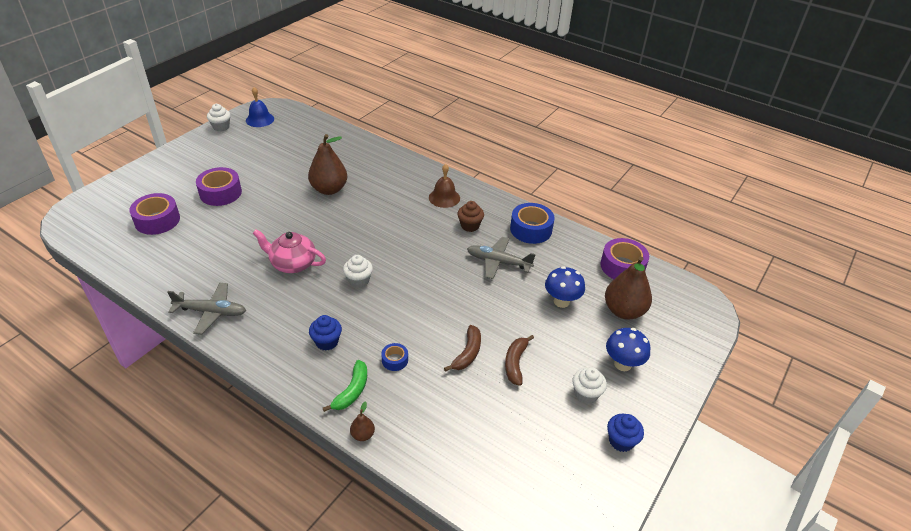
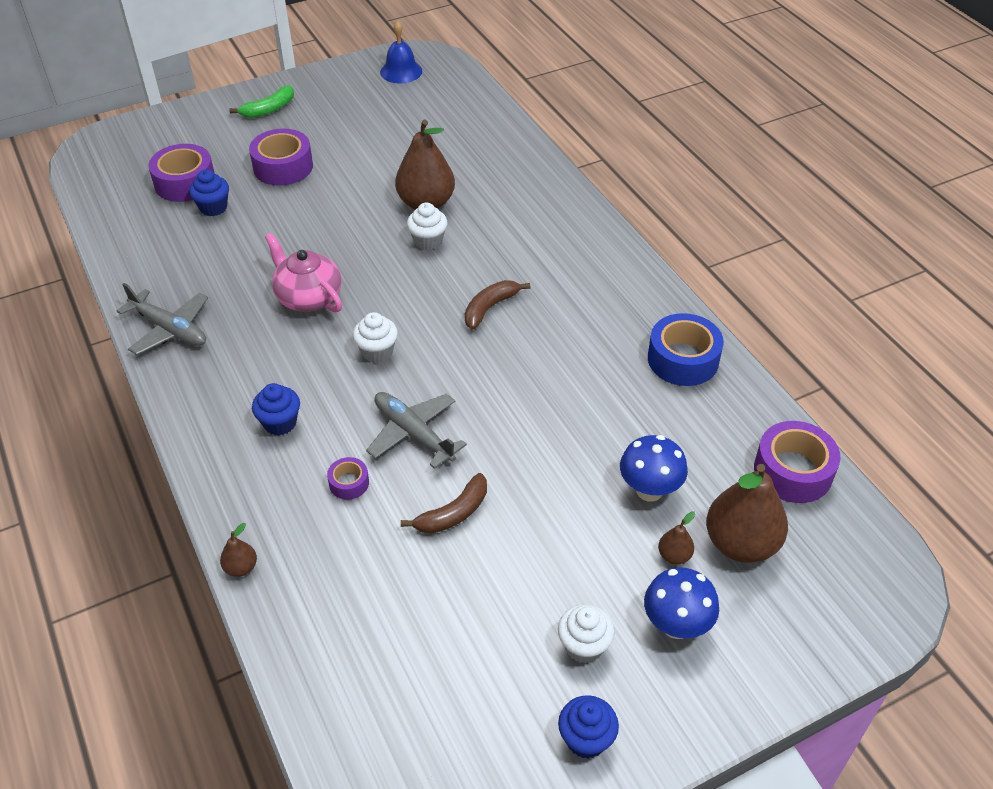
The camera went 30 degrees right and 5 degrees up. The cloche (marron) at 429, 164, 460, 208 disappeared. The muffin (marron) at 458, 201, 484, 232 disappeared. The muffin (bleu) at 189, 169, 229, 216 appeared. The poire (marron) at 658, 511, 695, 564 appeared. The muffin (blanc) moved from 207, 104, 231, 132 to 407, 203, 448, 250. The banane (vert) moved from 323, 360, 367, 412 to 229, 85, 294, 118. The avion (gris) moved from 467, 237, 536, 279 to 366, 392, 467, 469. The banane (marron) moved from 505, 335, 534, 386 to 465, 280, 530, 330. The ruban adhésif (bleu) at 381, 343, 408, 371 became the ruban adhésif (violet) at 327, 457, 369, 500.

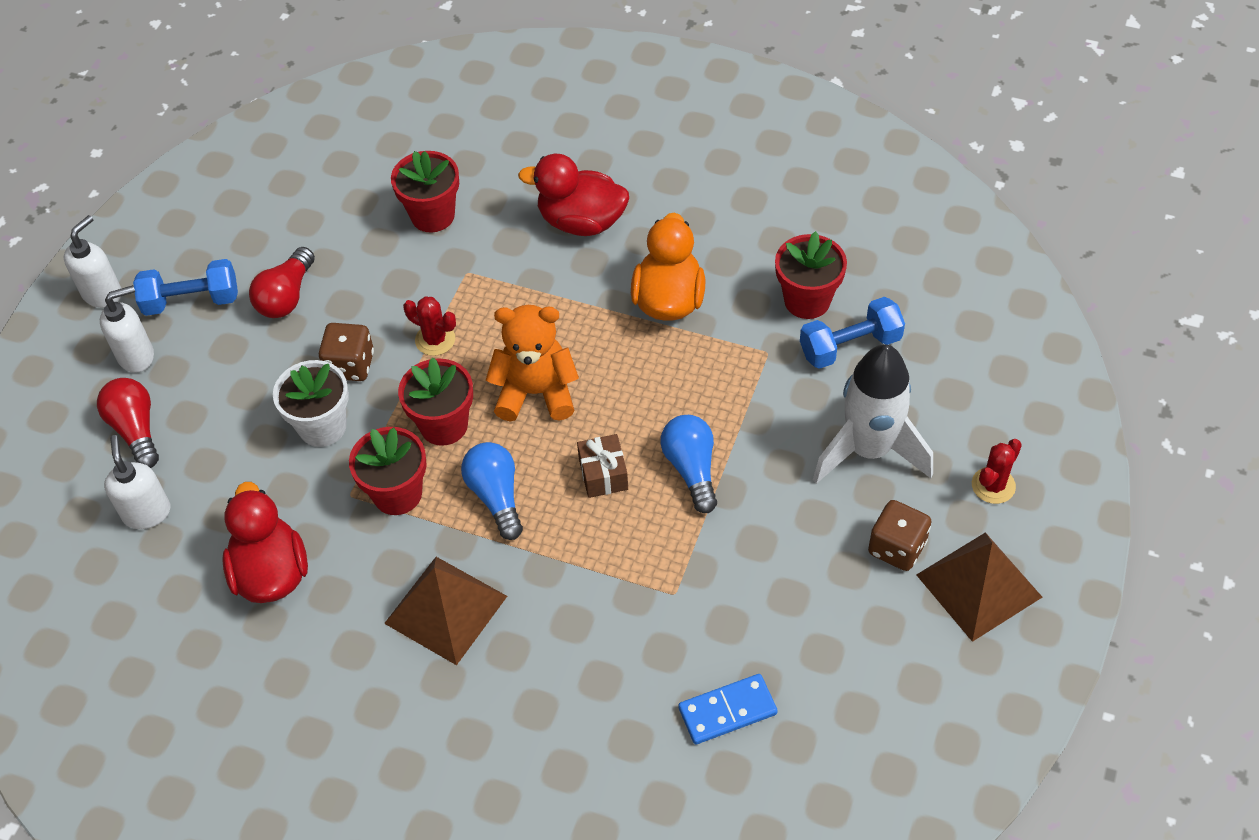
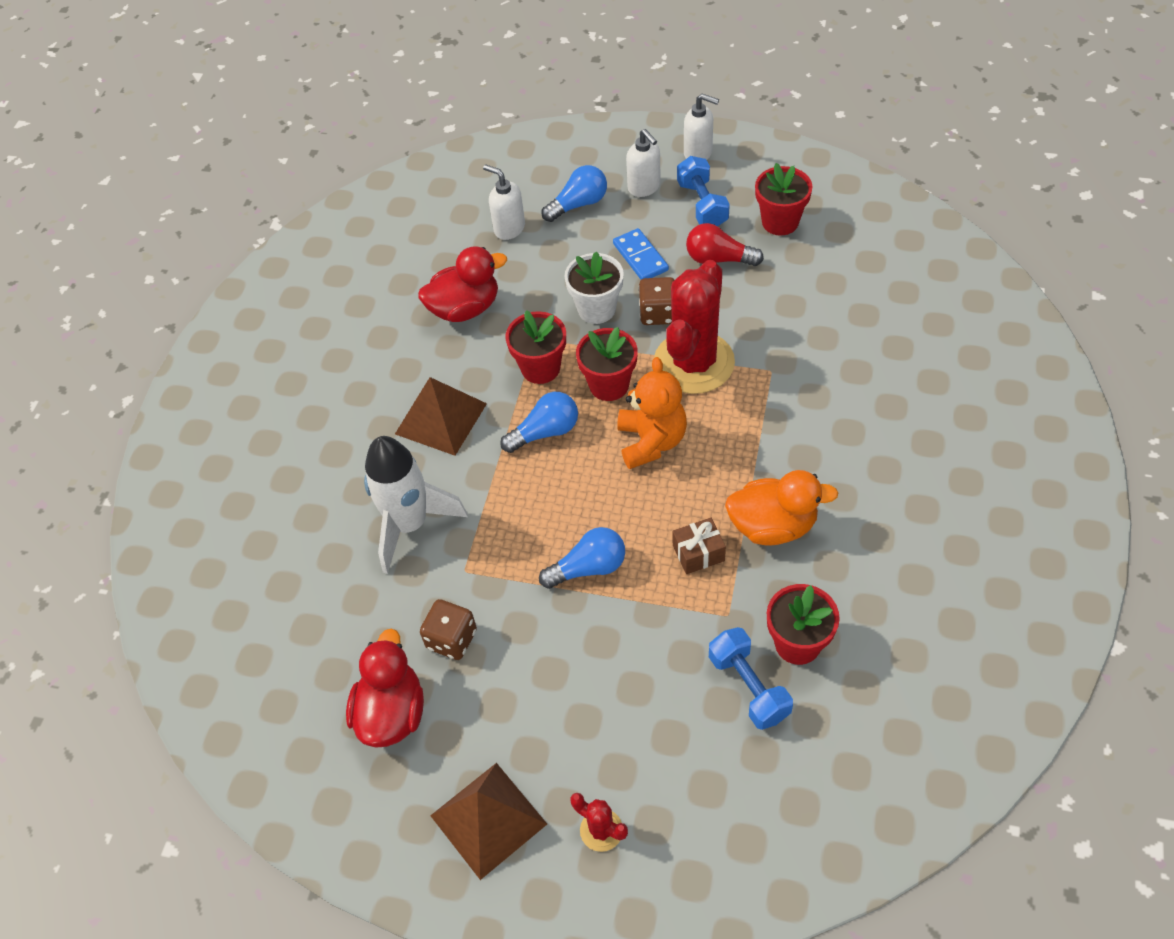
The camera went 85 degrees right and 0 degrees up. The pot de fleurs (rouge) moved from 391, 151, 459, 232 to 755, 163, 813, 236. The canard (rouge) moved from 518, 154, 629, 236 to 346, 628, 424, 748. The cadeau (marron) moved from 577, 434, 628, 498 to 673, 518, 726, 574. The domino (bleu) moved from 678, 674, 778, 745 to 613, 228, 669, 279. The fusée (blanc) moved from 813, 344, 933, 484 to 364, 436, 468, 574. The dé (marron) moved from 868, 500, 931, 571 to 420, 599, 477, 660. The ampoule (rouge) at 97, 378, 159, 468 became the ampoule (bleu) at 542, 165, 607, 222. The distributeur de savon (blanc) at 104, 435, 170, 529 turned 120 degrees counterclockwise. The cactus (rouge) at 403, 296, 456, 356 changed to 2.34 times the size.

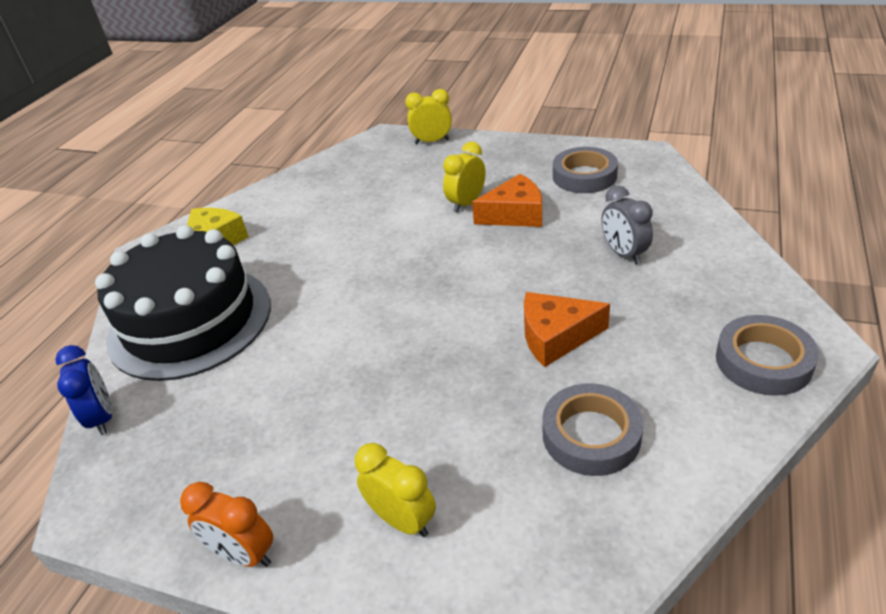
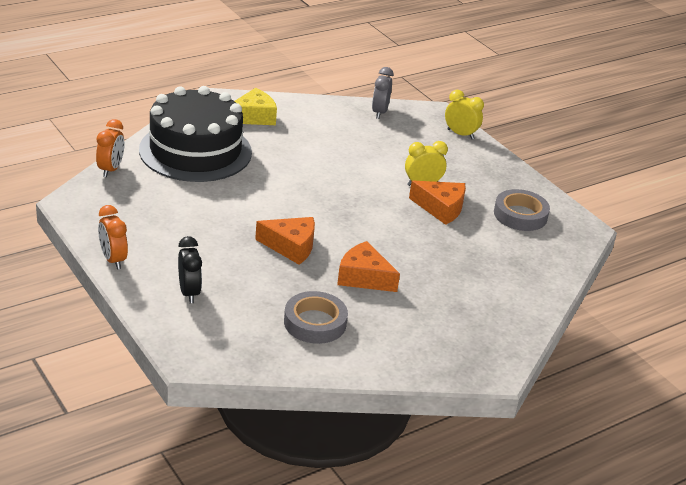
The camera went 30 degrees right and 5 degrees down. The ruban adhésif (gris) at 716, 315, 819, 396 disappeared. The fromage (orange) at 255, 217, 315, 265 appeared. The réveil (gris) moved from 601, 186, 653, 265 to 372, 67, 394, 119. The réveil (bleu) at 55, 345, 112, 435 became the réveil (orange) at 96, 119, 125, 177. The réveil (jaune) at 355, 443, 436, 537 became the réveil (noir) at 178, 236, 202, 303.

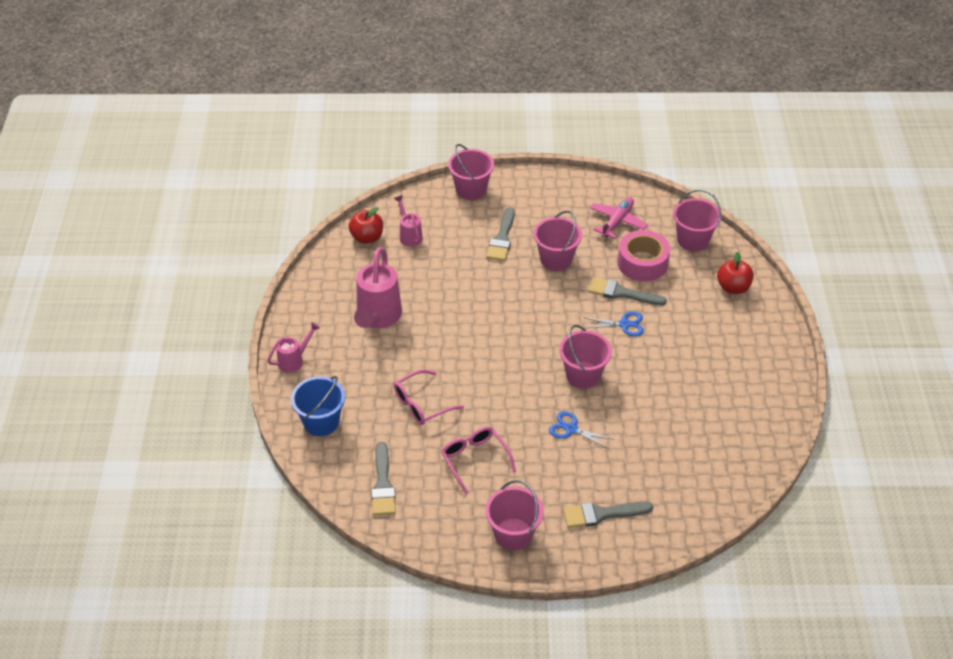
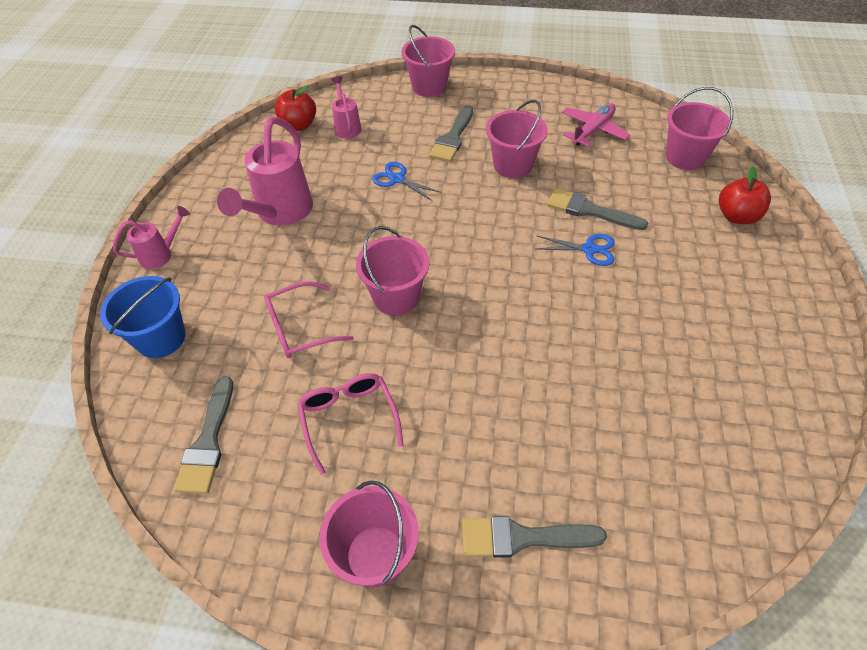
The camera went 10 degrees right and 5 degrees up. The ruban adhésif (rose) at 617, 230, 670, 282 disappeared. The ciseaux (bleu) moved from 549, 411, 615, 449 to 372, 162, 442, 201. The seau (rose) moved from 559, 325, 612, 389 to 356, 226, 430, 316.

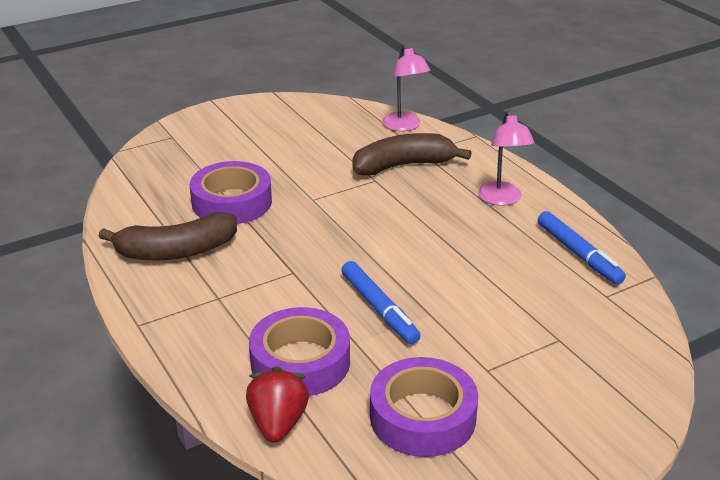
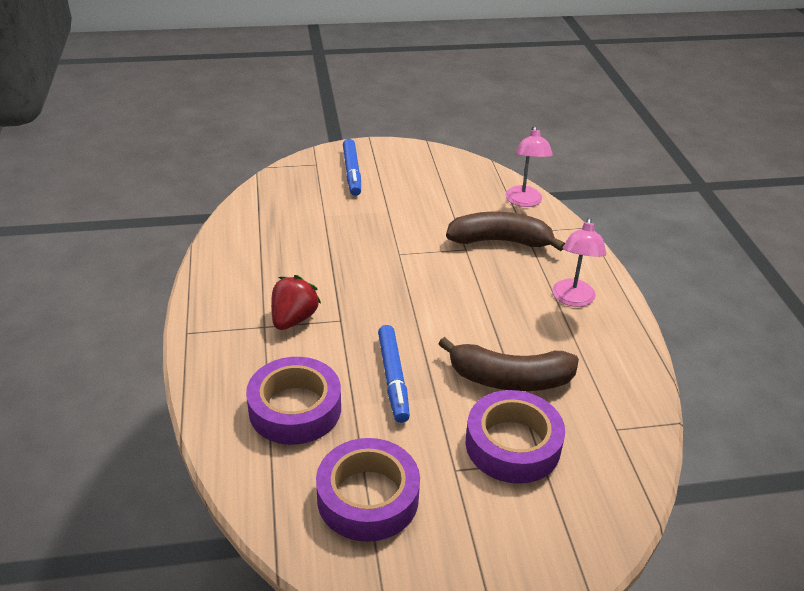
The camera went 20 degrees right and 5 degrees up. The banane (marron) moved from 99, 212, 237, 261 to 438, 337, 579, 391. The ruban adhésif (violet) moved from 190, 161, 272, 224 to 466, 390, 565, 484. The fraise (rouge) moved from 246, 366, 309, 443 to 271, 275, 321, 330. The feutre (bleu) moved from 538, 211, 626, 285 to 343, 139, 361, 196.

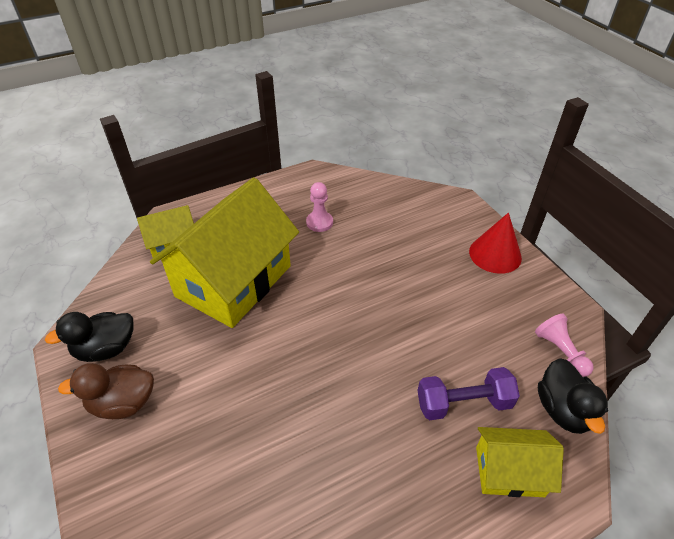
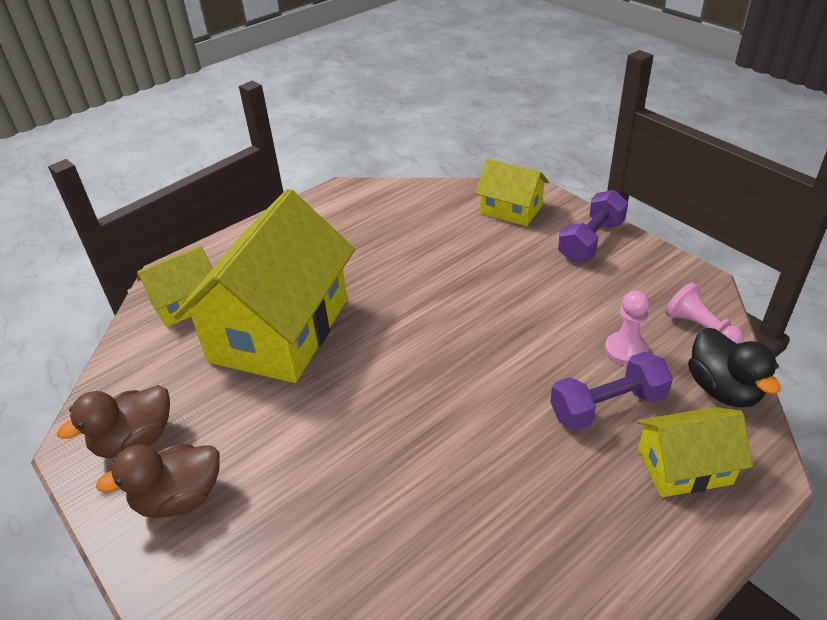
The camera went 10 degrees left and 5 degrees down. The maison (jaune) at 475, 159, 549, 226 appeared. The pion (rose) moved from 306, 182, 333, 232 to 605, 290, 650, 365. The cône (rouge) at 469, 213, 522, 274 was replaced by the haltère (violet) at 558, 190, 628, 262. The canard (noir) at 45, 312, 133, 362 became the canard (marron) at 57, 385, 170, 458.

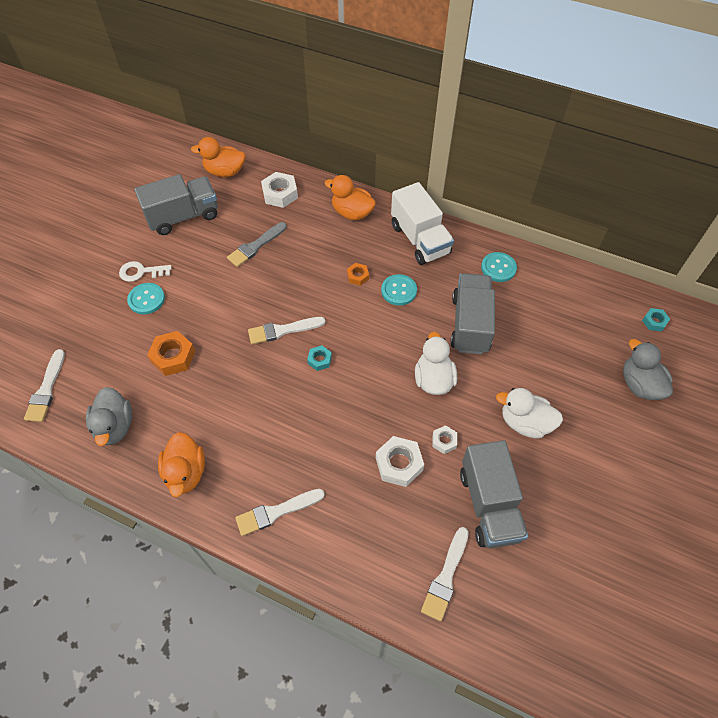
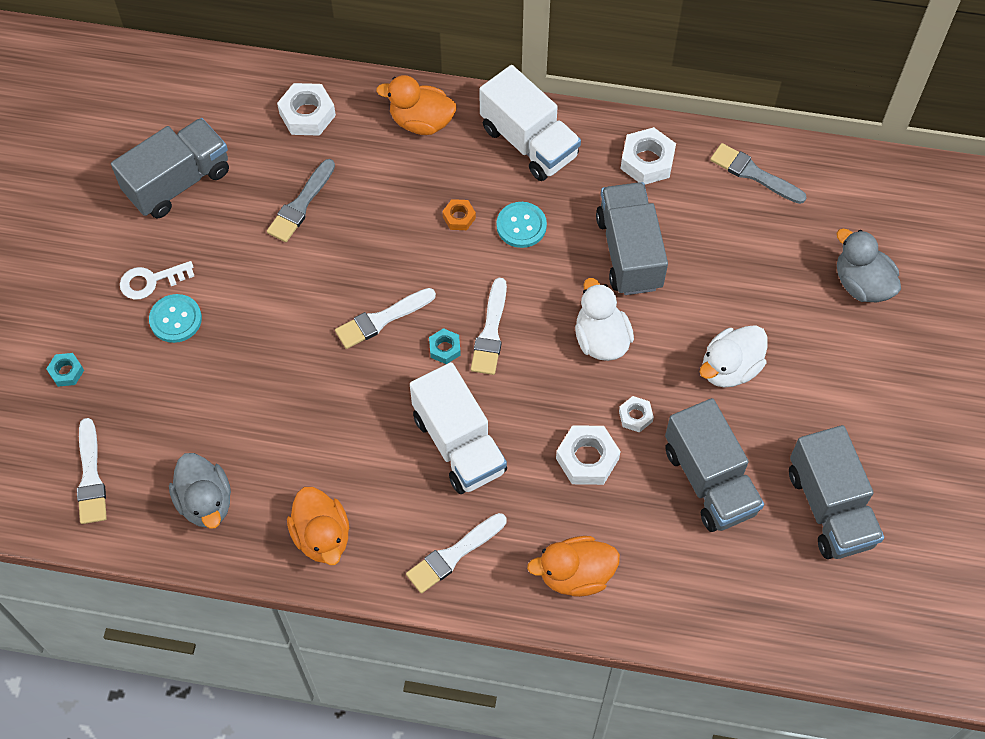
The camera went 15 degrees left and 5 degrees up. The écrou (orange) at 147, 331, 195, 376 disappeared. The camion (blanc) at 410, 362, 507, 494 appeared. The pinceau (gris) at 710, 143, 807, 204 appeared. The camion (gris) at 789, 425, 884, 559 appeared. The canard (orange) moved from 191, 137, 246, 177 to 527, 536, 620, 597. The pinceau (blanc) moved from 421, 527, 469, 621 to 471, 278, 507, 375. The écrou (turquoise) moved from 642, 308, 670, 332 to 46, 353, 84, 387. The bouton (turquoise) at 481, 252, 517, 282 was replaced by the écrou (blanc) at 620, 127, 676, 184. The canard (blanc) at 496, 388, 563, 439 turned 45 degrees counterclockwise.

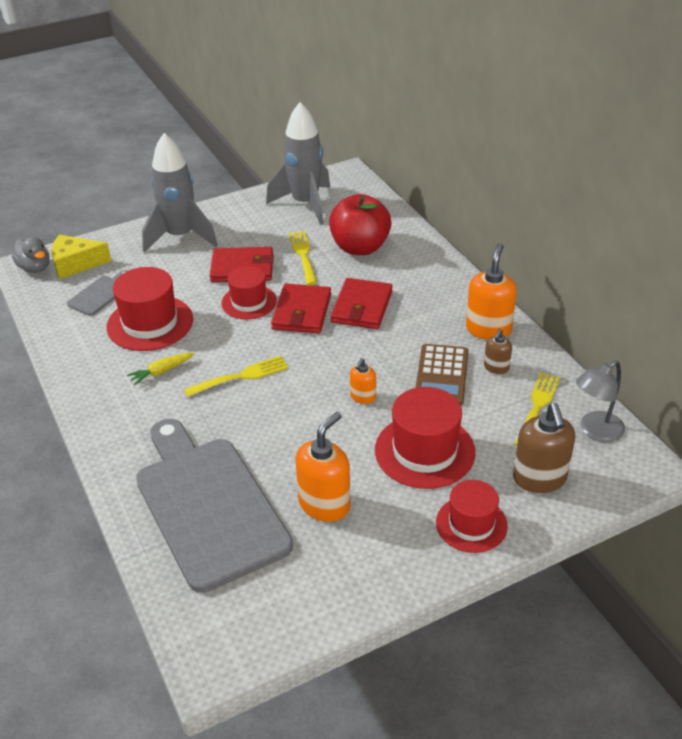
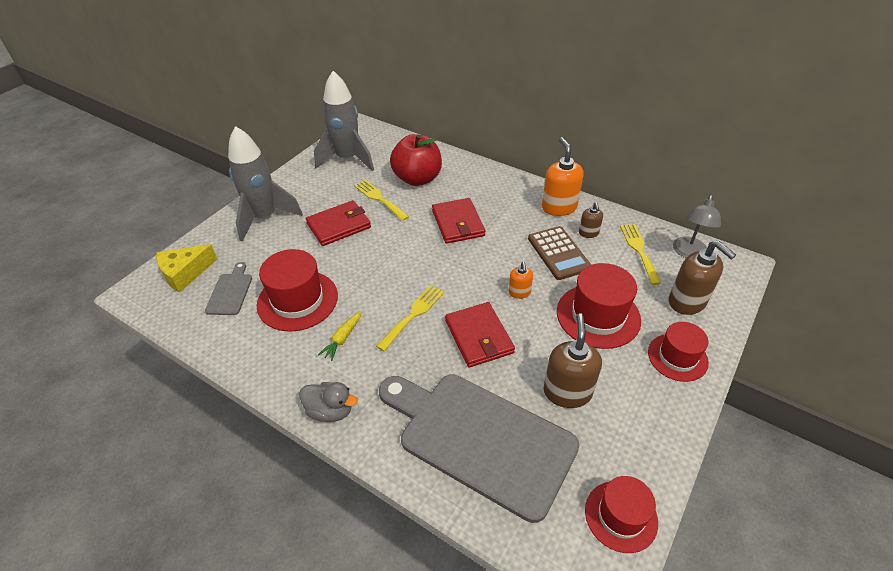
The camera went 30 degrees left and 5 degrees up. The canard (gris) moved from 12, 237, 50, 273 to 299, 382, 358, 422. The chapeau (rouge) moved from 221, 266, 277, 319 to 585, 476, 658, 553. The portefeuille (rouge) moved from 271, 284, 331, 333 to 445, 302, 515, 367. The distributeur de savon (orange) at 295, 412, 351, 522 became the distributeur de savon (marron) at 543, 313, 602, 408.

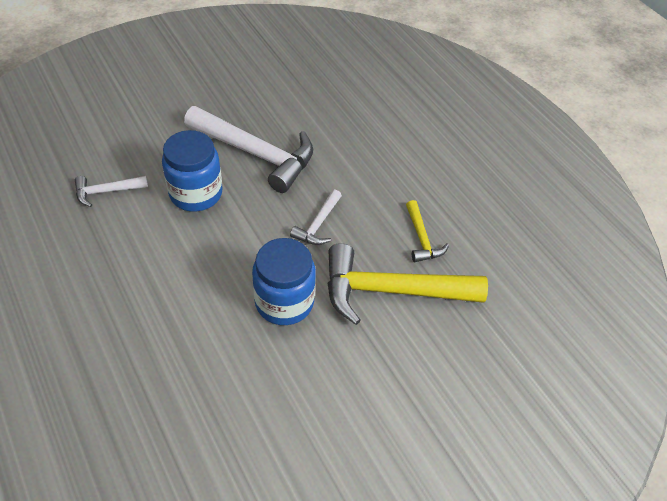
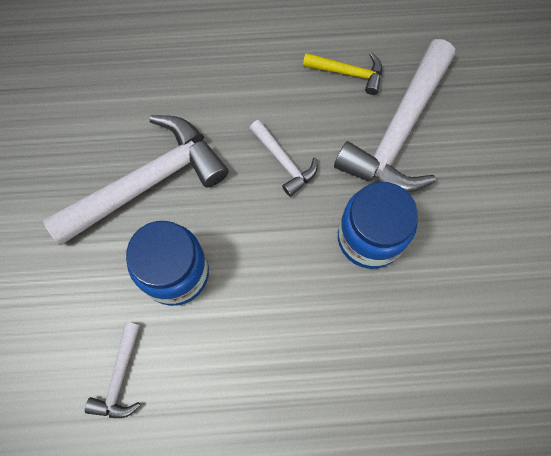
The camera went 60 degrees left and 20 degrees up. The marteau (jaune) at 327, 243, 488, 325 became the marteau (blanc) at 334, 39, 455, 193.

